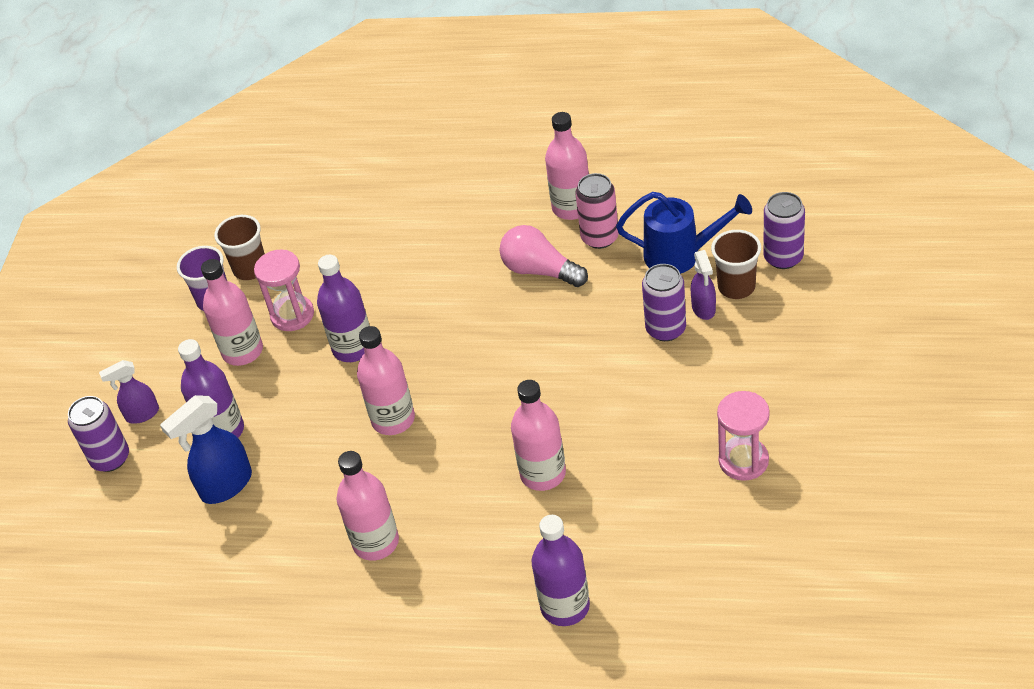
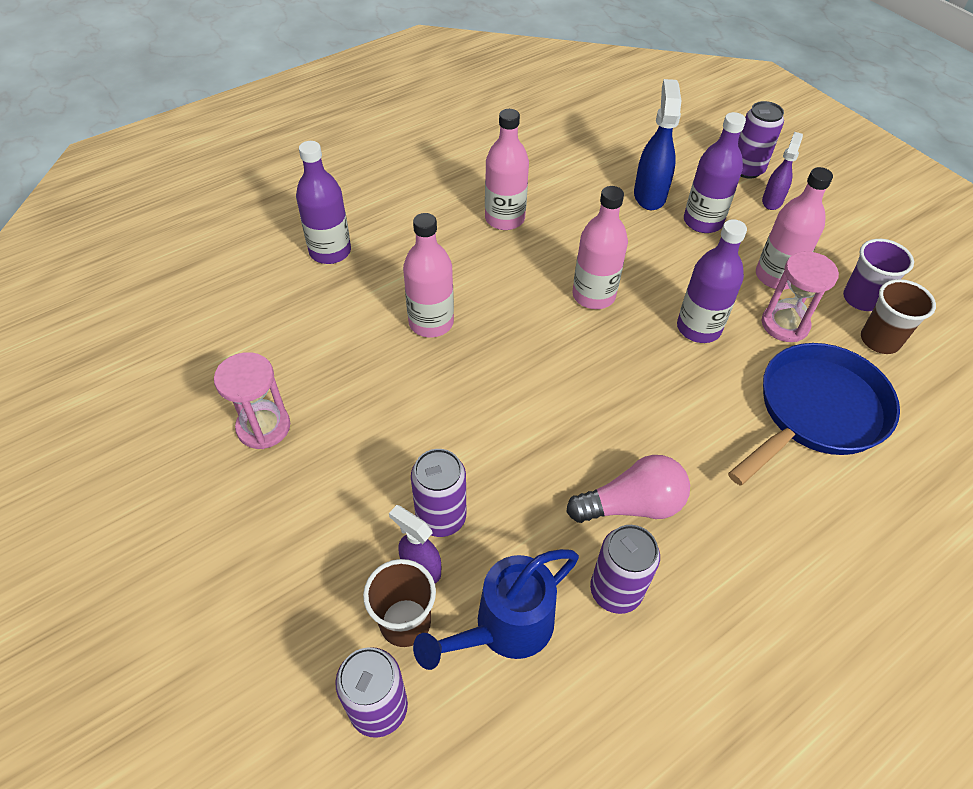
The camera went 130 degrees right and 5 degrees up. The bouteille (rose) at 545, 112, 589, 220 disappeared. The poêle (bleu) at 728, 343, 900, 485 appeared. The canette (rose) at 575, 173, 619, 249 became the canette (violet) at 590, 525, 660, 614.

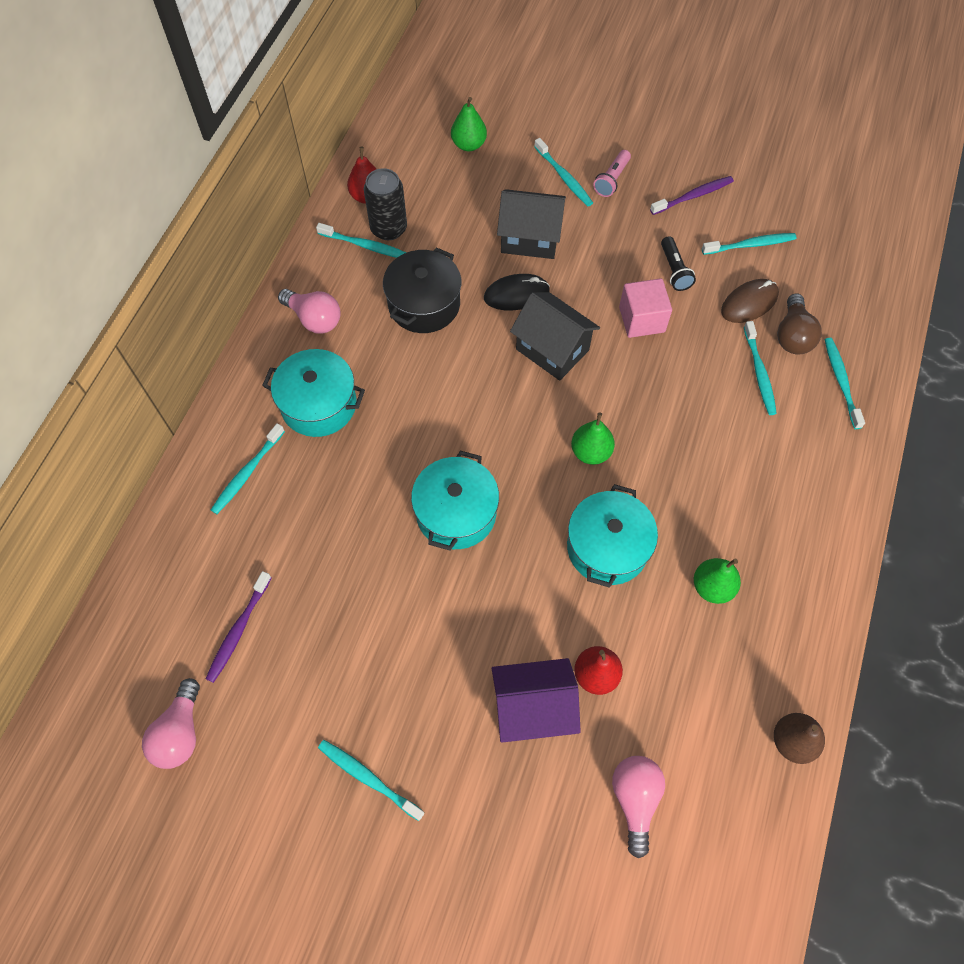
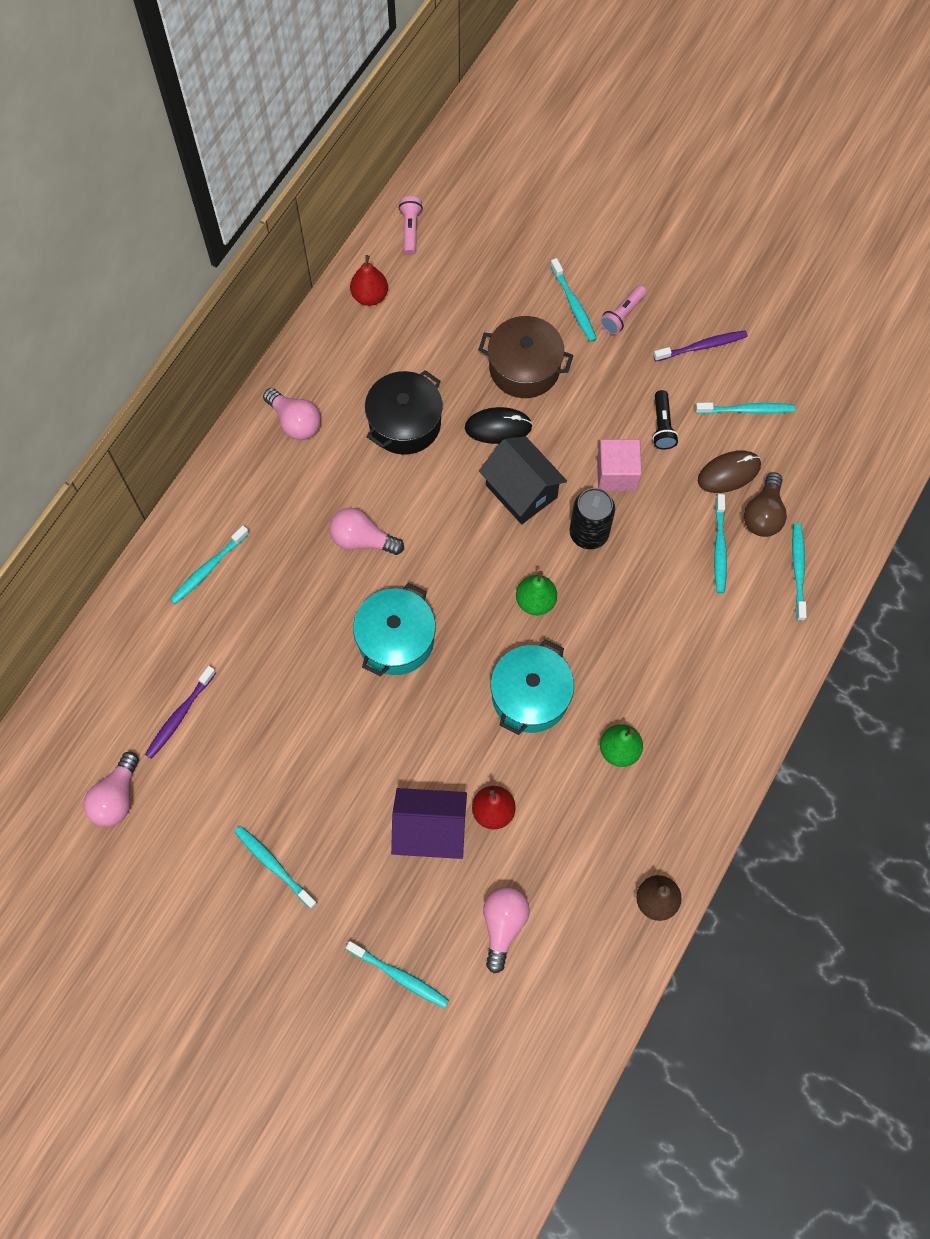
The camera went 10 degrees right and 5 degrees up. The marmite (turquoise) at 262, 349, 365, 437 disappeared. The poire (vert) at 451, 97, 487, 151 disappeared. The ampoule (rose) at 329, 508, 404, 555 appeared. The lampe de poche (rose) at 399, 196, 423, 255 appeared. The brosse à dents (turquoise) moved from 316, 223, 406, 258 to 346, 941, 449, 1008. The canette (noir) moved from 364, 168, 407, 240 to 570, 488, 615, 549. The maison (noir) at 497, 189, 566, 259 was replaced by the marmite (marron) at 478, 316, 573, 398.

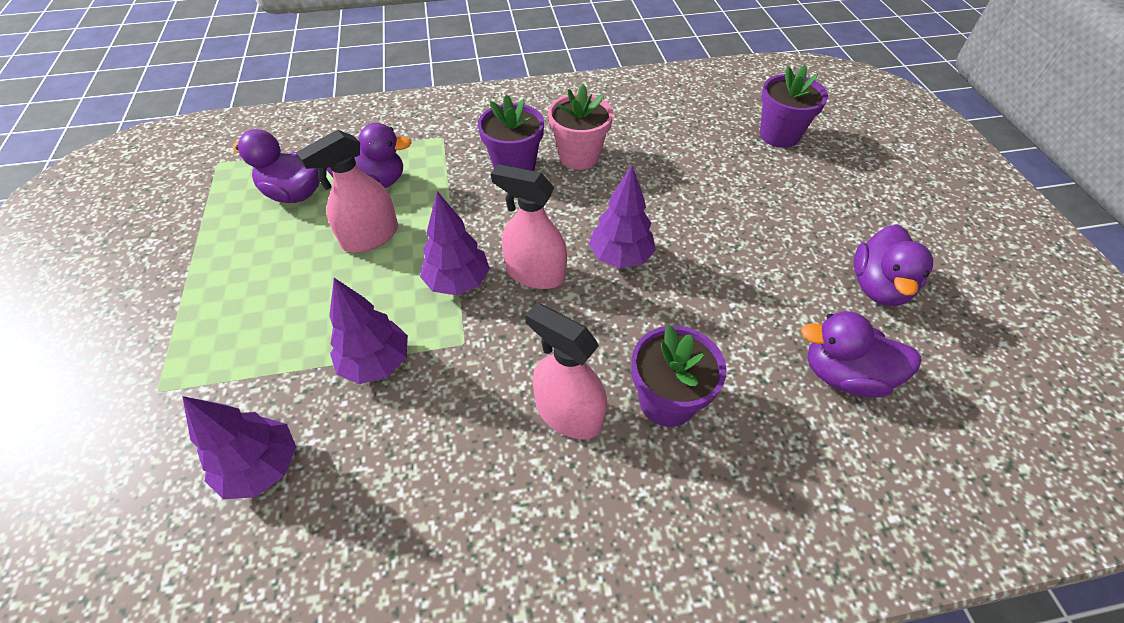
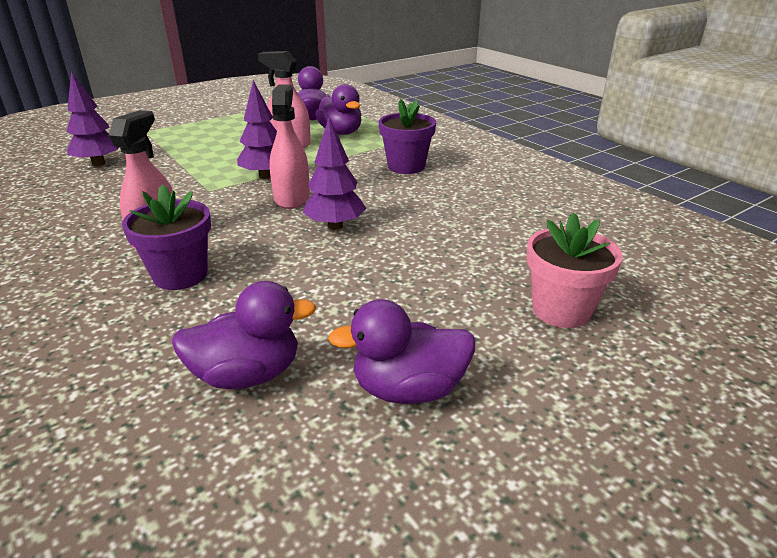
The camera went 65 degrees right and 20 degrees down. The arbre (violet) at 330, 278, 408, 384 disappeared. The pot de fleurs (violet) at 760, 65, 828, 148 disappeared. The pot de fleurs (rose) moved from 548, 84, 614, 170 to 527, 212, 623, 328. The canard (violet) at 801, 311, 922, 397 turned 90 degrees clockwise.

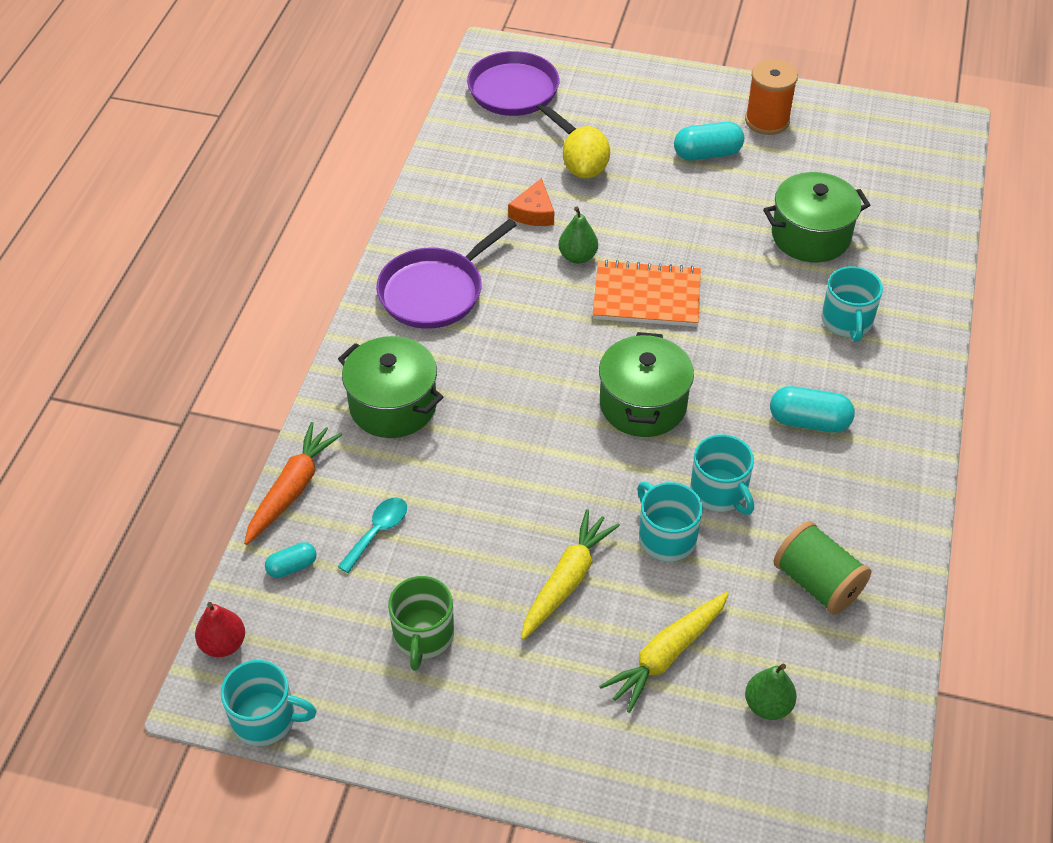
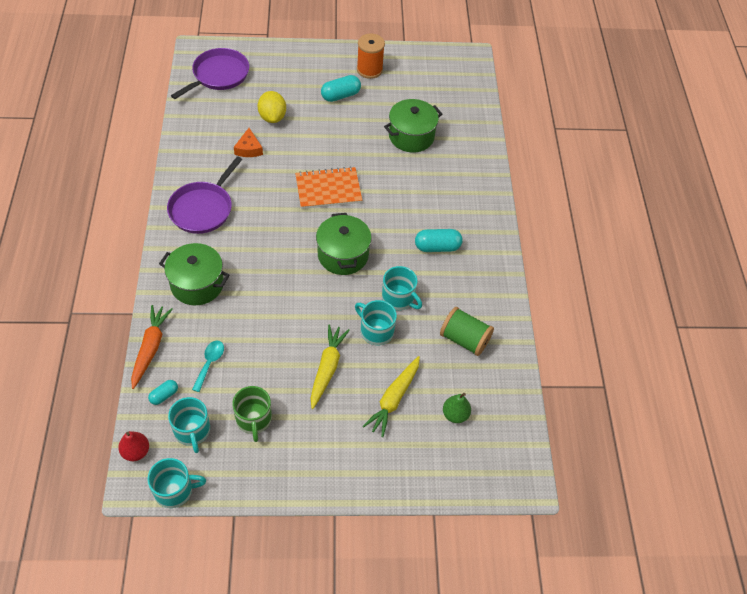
The camera went 20 degrees left and 5 degrees up. The poire (vert) at 558, 207, 598, 264 disappeared. The tasse (turquoise) moved from 821, 266, 883, 342 to 168, 397, 210, 453. The poêle (violet) at 467, 51, 576, 135 turned 90 degrees clockwise.

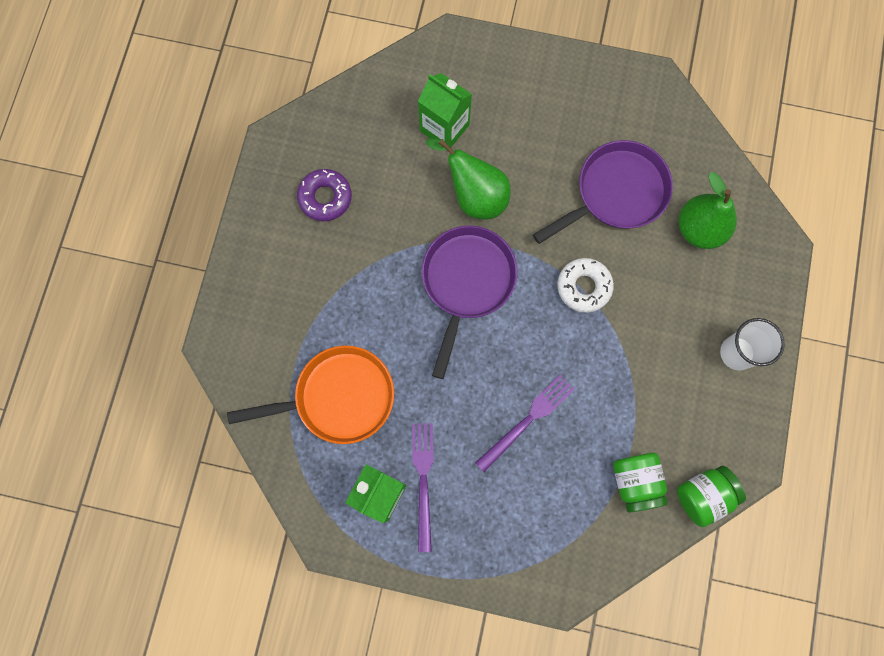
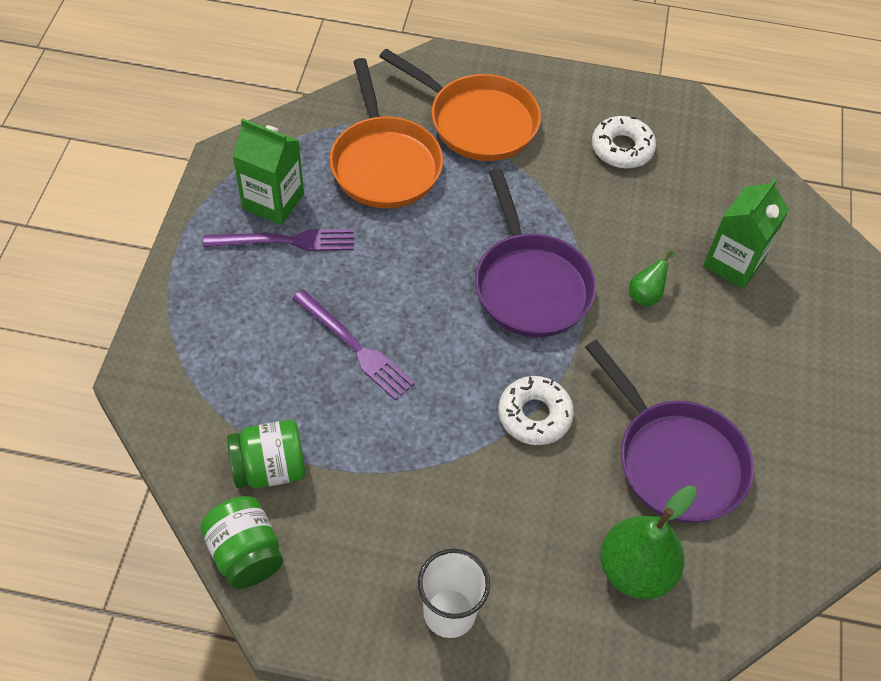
The camera went 85 degrees right and 20 degrees down. The poêle (orange) at 379, 49, 541, 161 appeared. The beignet (violet) at 297, 169, 352, 221 became the beignet (blanc) at 592, 116, 656, 169. The poêle (violet) at 422, 226, 517, 379 turned 60 degrees clockwise. The poire (vert) at 426, 138, 511, 220 changed to 0.50 times the size.

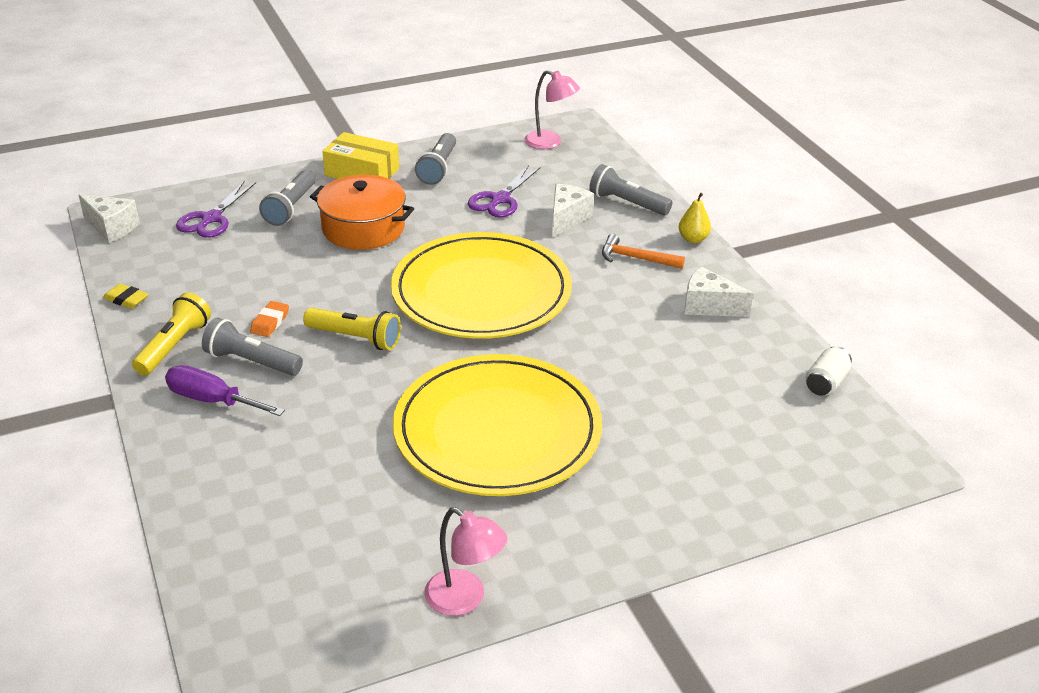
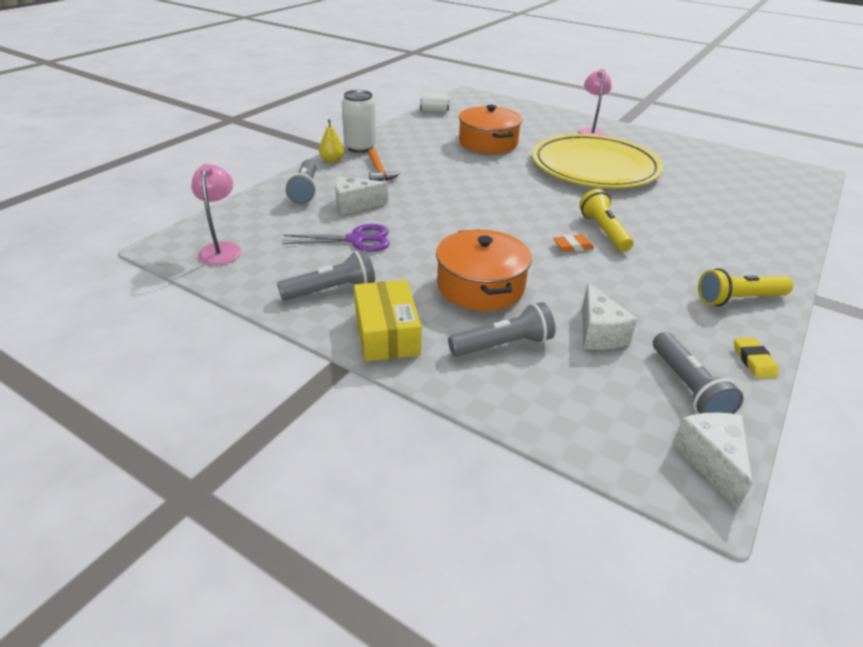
The camera went 125 degrees left and 0 degrees up. The tournevis (violet) at 165, 365, 285, 416 disappeared. The ciseaux (violet) at 176, 181, 256, 238 disappeared. The assiette (jaune) at 391, 232, 572, 339 disappeared. The canette (blanc) at 342, 90, 376, 153 appeared. The marmite (orange) at 459, 105, 522, 154 appeared. The lampe de poche (gris) moved from 202, 318, 303, 376 to 653, 332, 744, 414. The gomme (orange) moved from 250, 301, 289, 337 to 553, 234, 594, 252. The lampe (rose) moved from 424, 507, 507, 616 to 578, 69, 612, 136. The fromage (blanc) moved from 685, 267, 753, 317 to 582, 283, 638, 350.

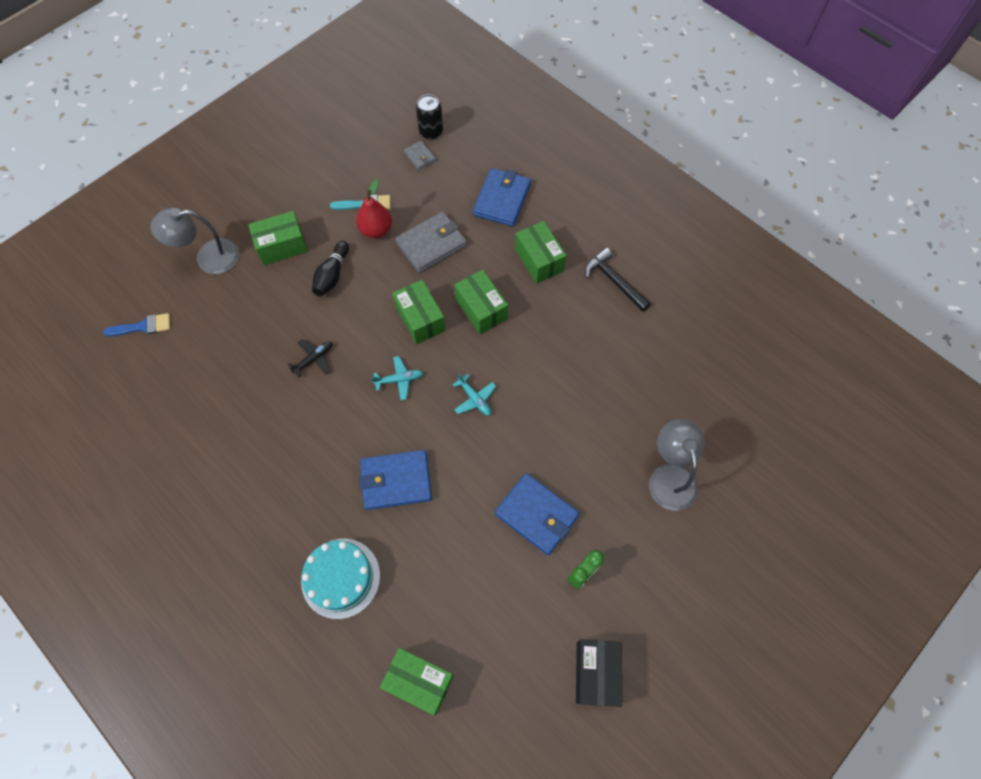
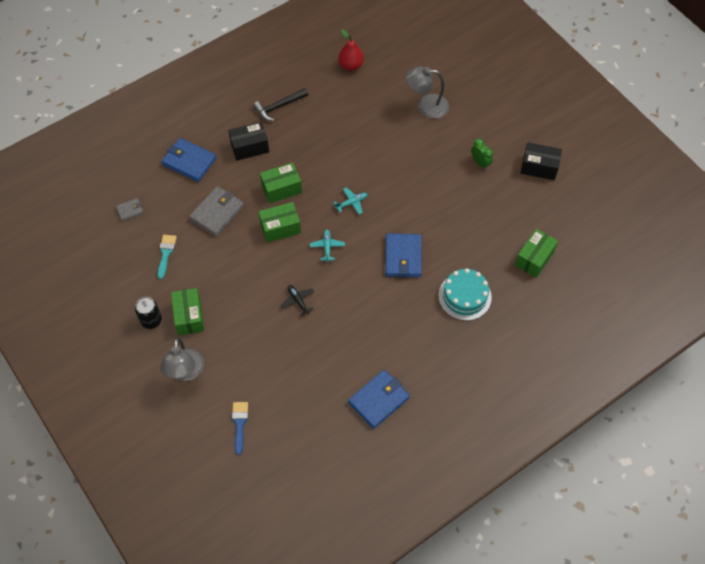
The camera went 80 degrees left and 5 degrees down. The quille (noir) at 312, 241, 349, 296 disappeared. The poire (rouge) moved from 356, 179, 392, 238 to 338, 29, 364, 71. The canette (noir) moved from 416, 94, 443, 140 to 135, 297, 162, 329. The portefeuille (bleu) moved from 495, 473, 579, 555 to 348, 370, 410, 429. The boîte (vert) at 515, 221, 567, 284 became the boîte (noir) at 228, 122, 269, 161. The portefeuille (gris) at 395, 212, 467, 273 turned 60 degrees clockwise.

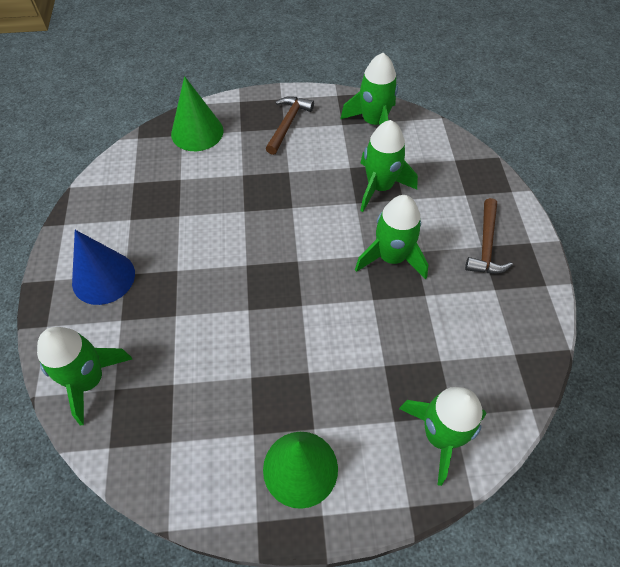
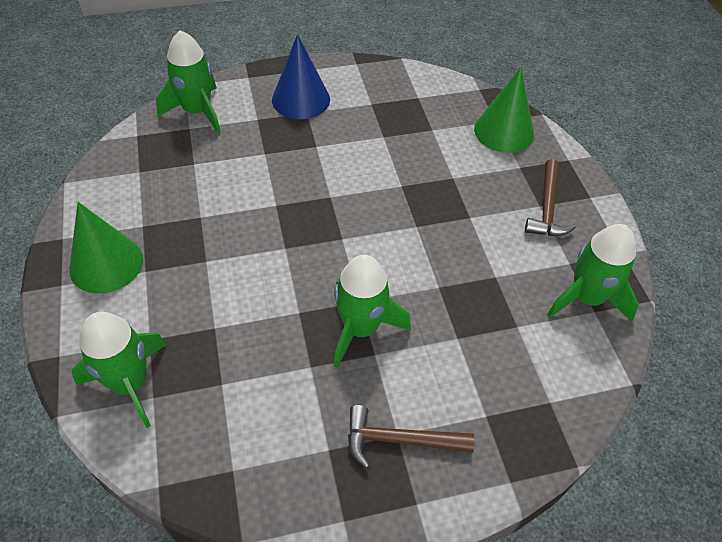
The camera went 80 degrees right and 5 degrees down. The fusée (vert) at 360, 120, 418, 212 disappeared. The marteau (marron) at 266, 96, 314, 155 turned 90 degrees clockwise.

